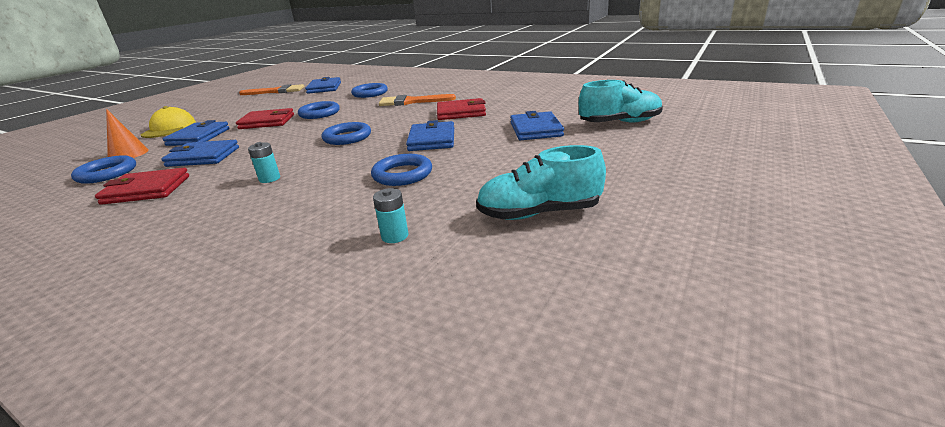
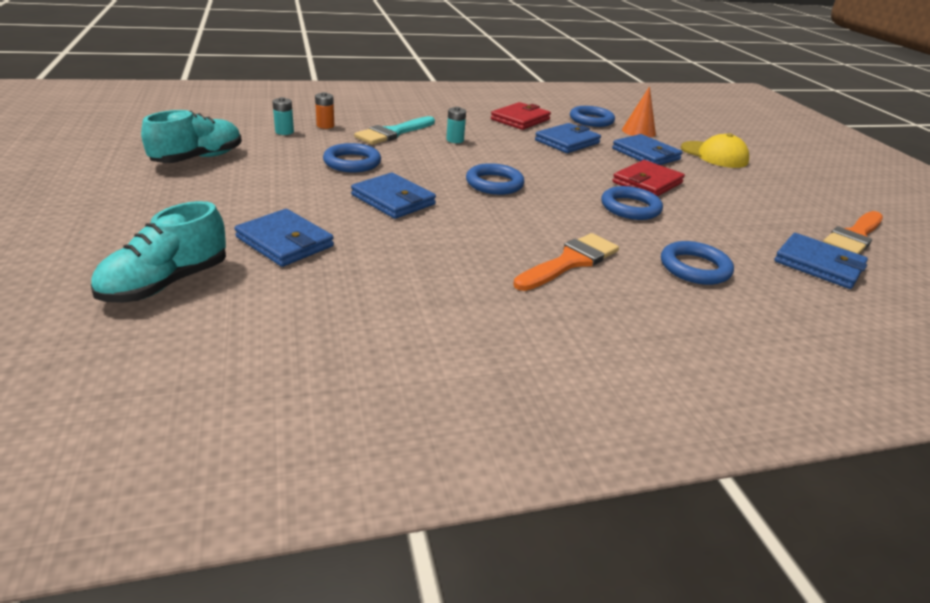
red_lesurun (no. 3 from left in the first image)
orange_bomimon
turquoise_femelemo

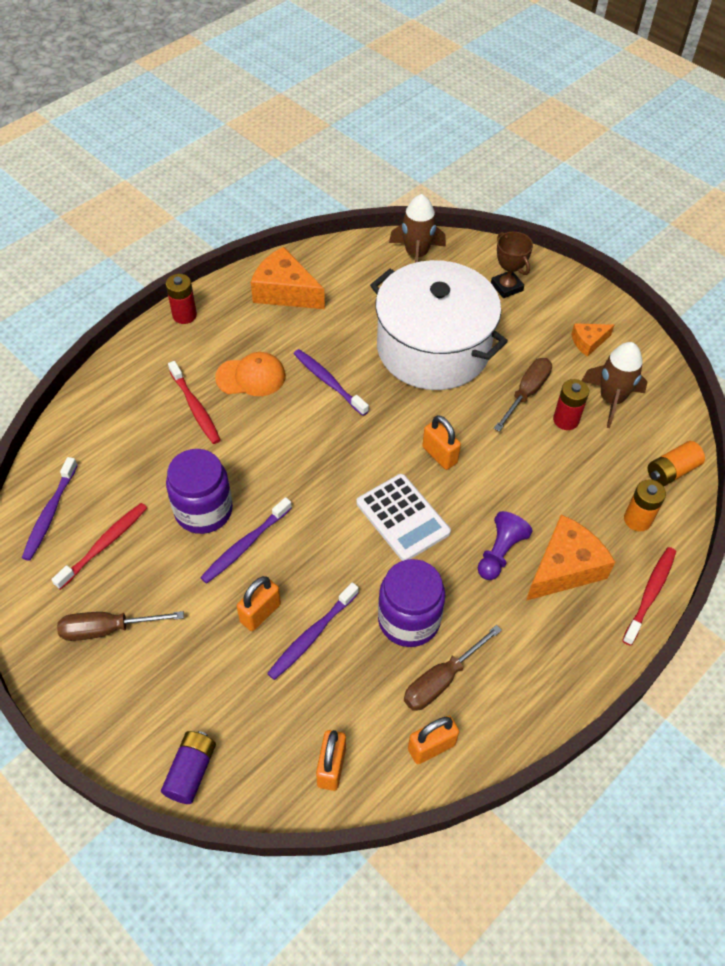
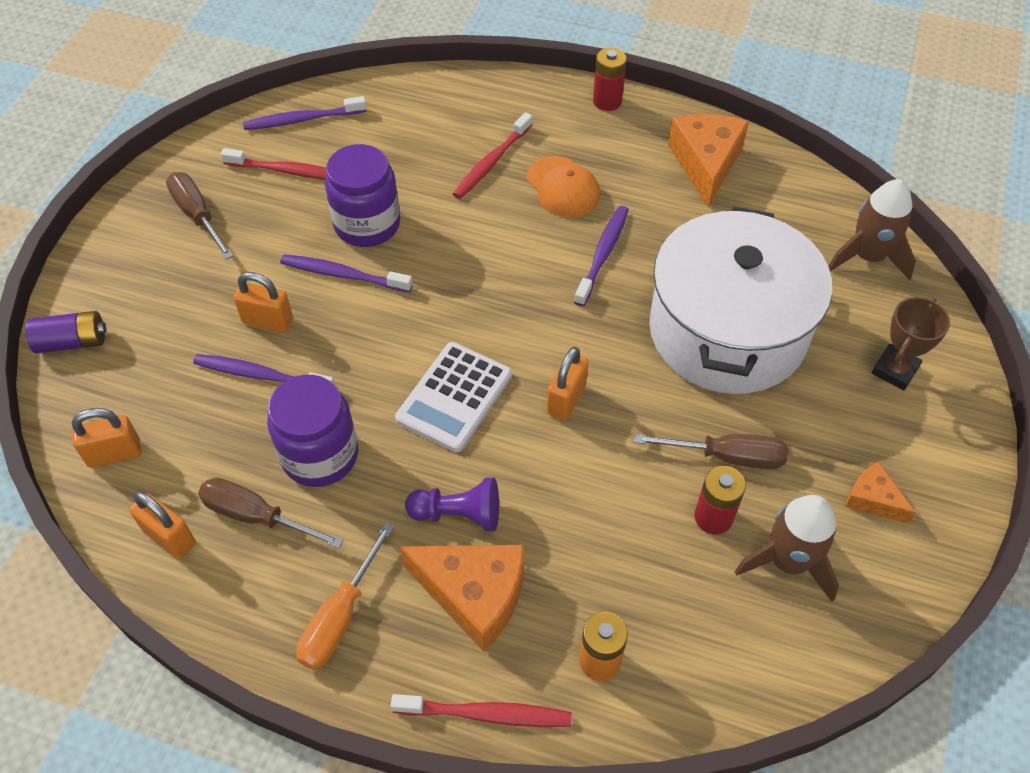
orange_bomimon (no. 2 from left in the first image)
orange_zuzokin

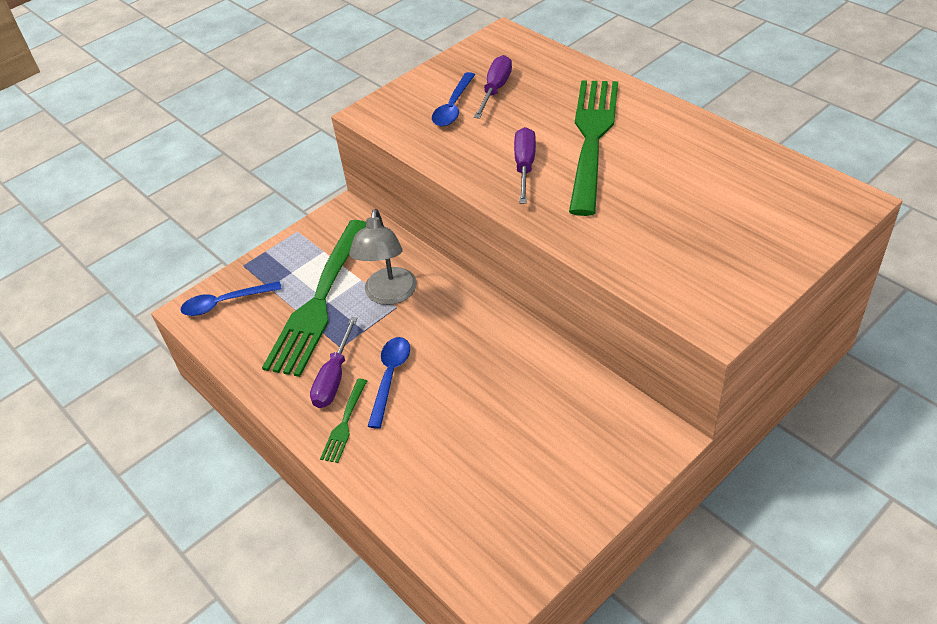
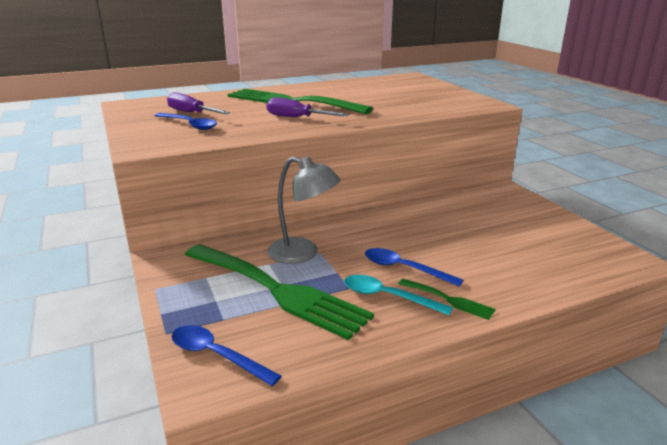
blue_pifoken (no. 2 from left)
turquoise_pifoken

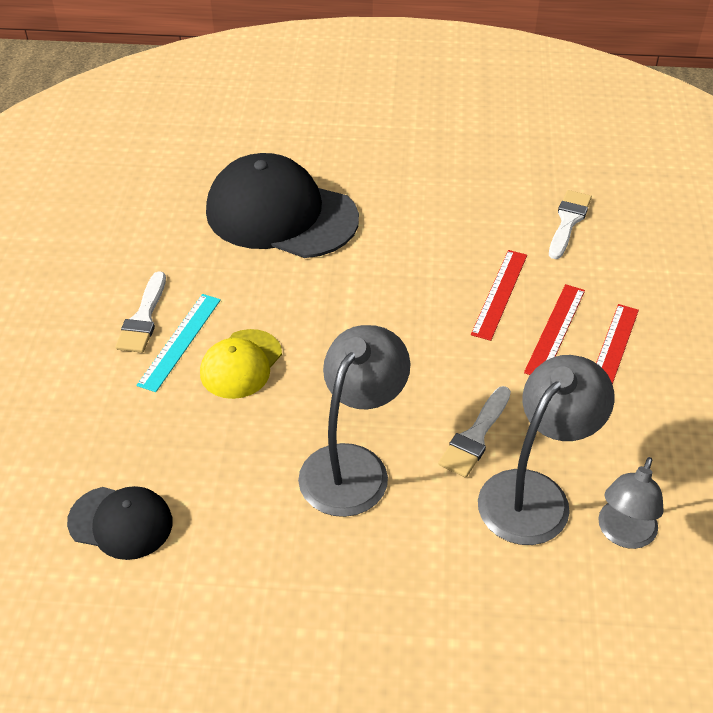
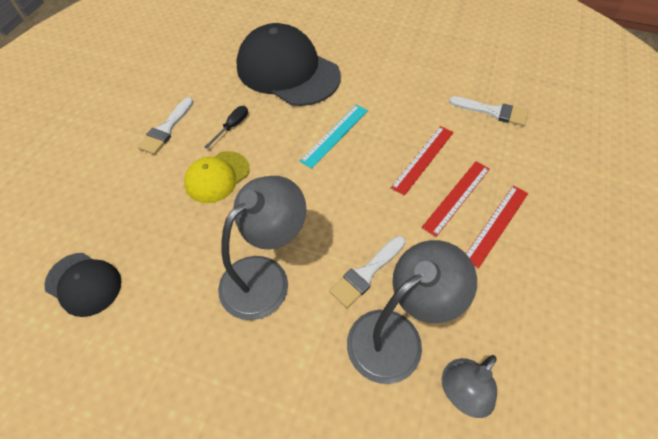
white_femelemo (no. 3 from left)
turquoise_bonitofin
black_zuzokin

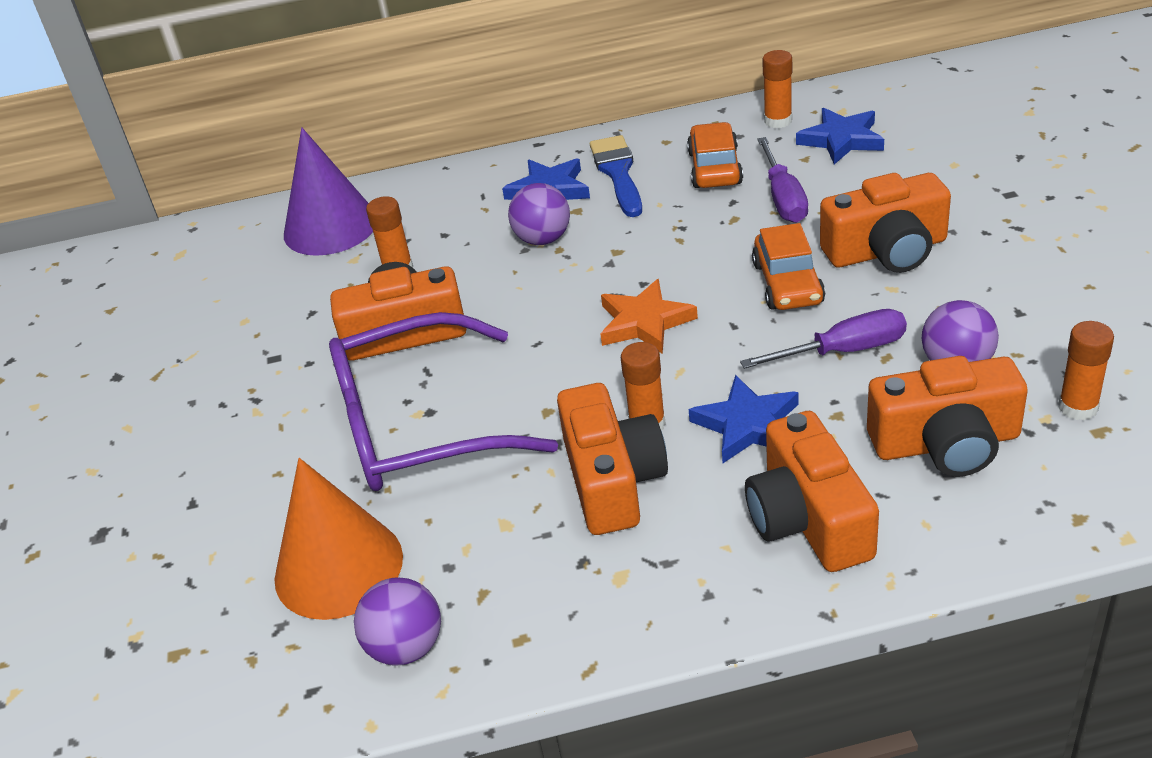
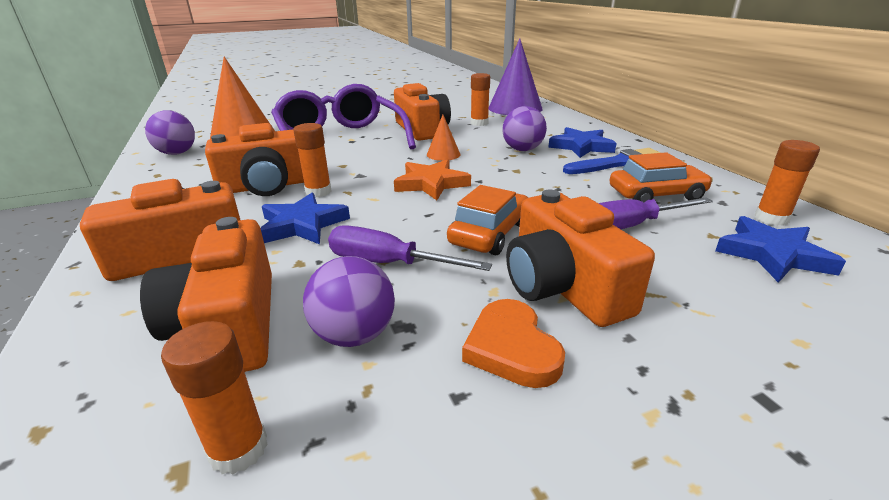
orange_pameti (no. 1 from left)
purple_zuzokin (no. 1 from left)
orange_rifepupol (no. 2 from left)
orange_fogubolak

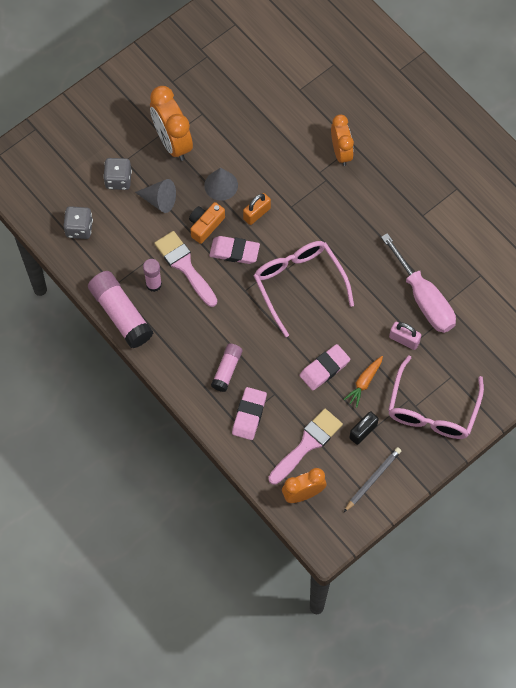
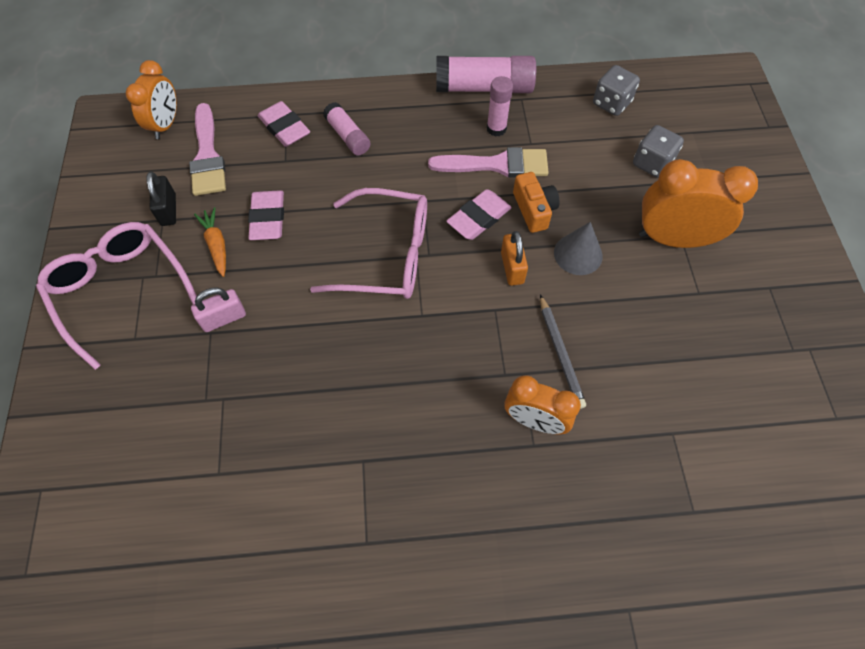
grey_rifepupol (no. 1 from left in the first image)
pink_zuzokin
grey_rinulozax

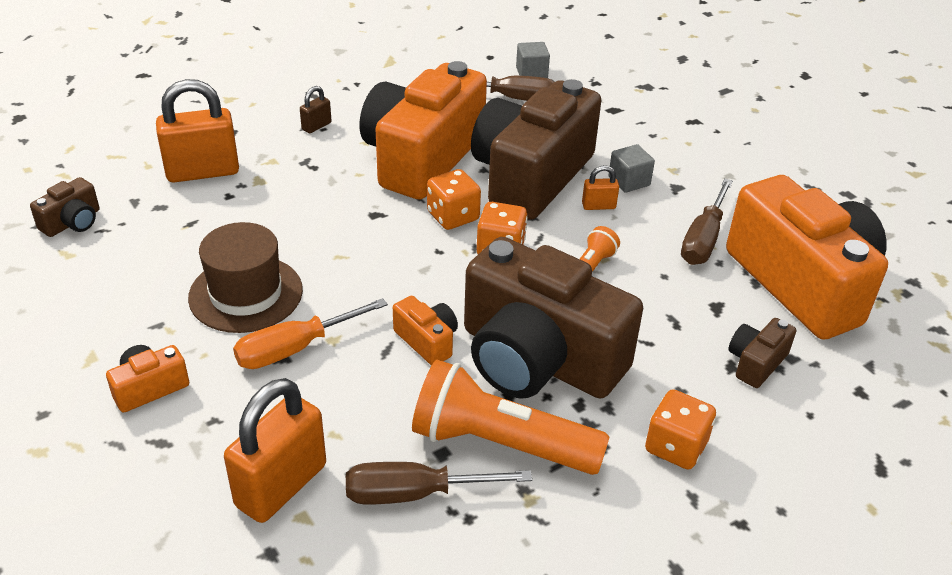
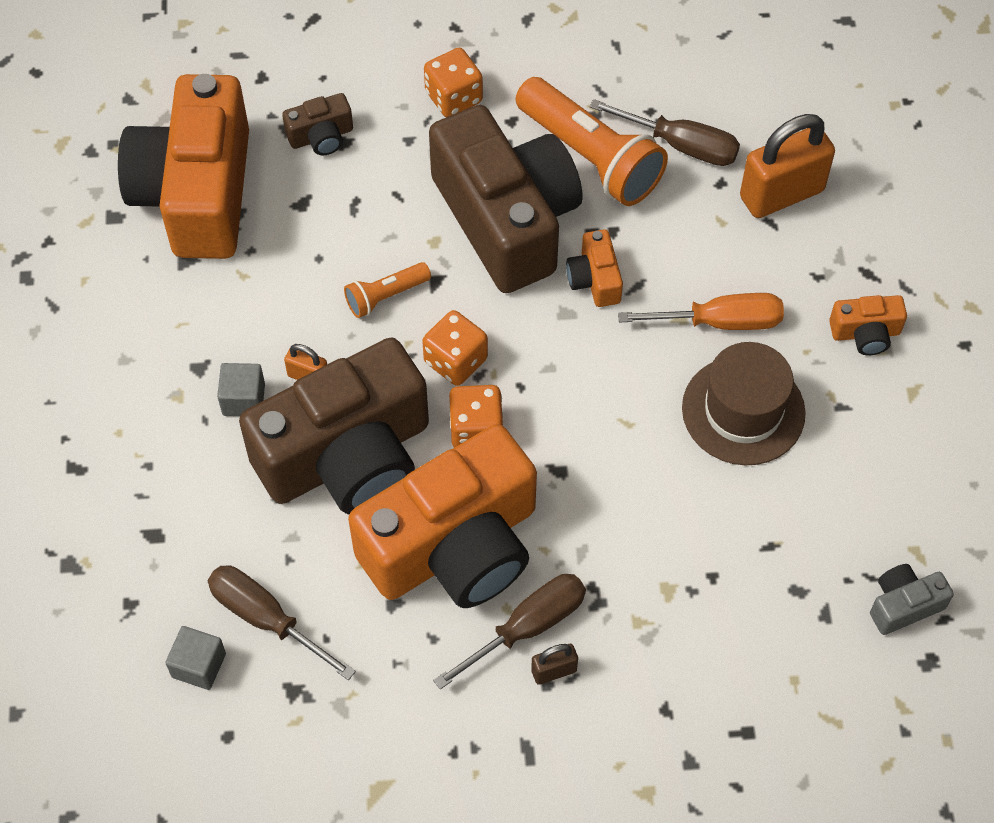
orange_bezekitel (no. 1 from left in the first image)
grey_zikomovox
brown_zuzokin (no. 2 from left)

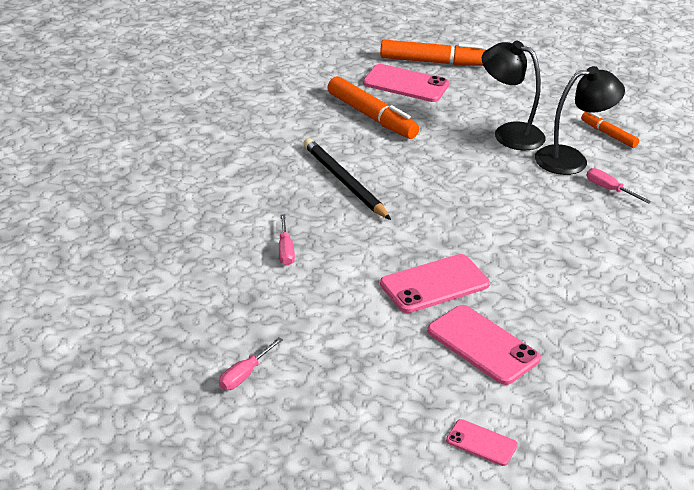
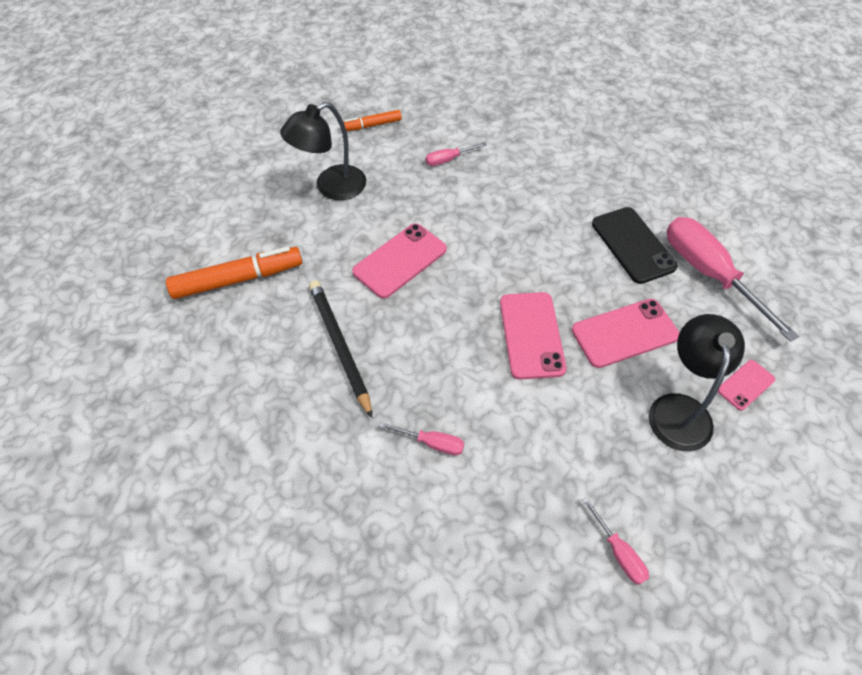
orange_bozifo (no. 2 from left in the first image)
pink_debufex (no. 1 from left)
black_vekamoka (no. 2 from left)
black_rinulozax
black_debufex
pink_zuzokin (no. 4 from left)

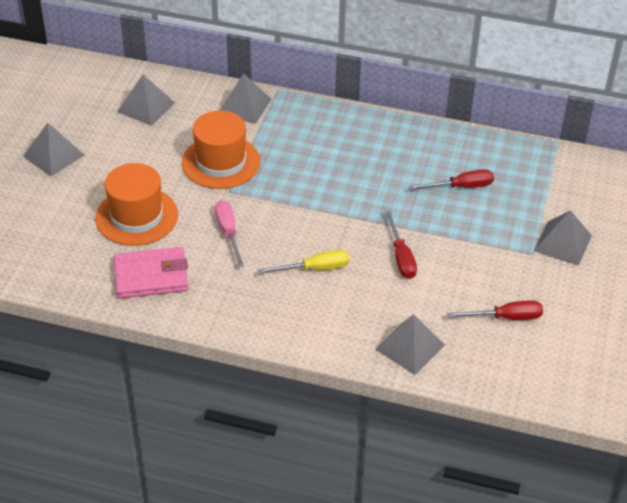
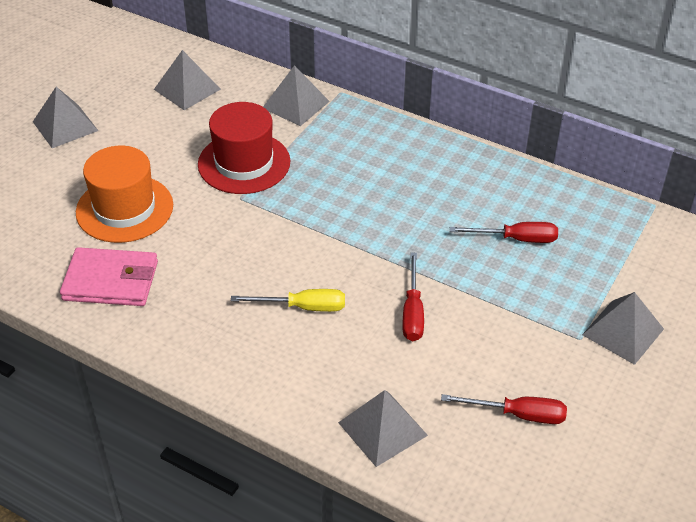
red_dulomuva
pink_zuzokin

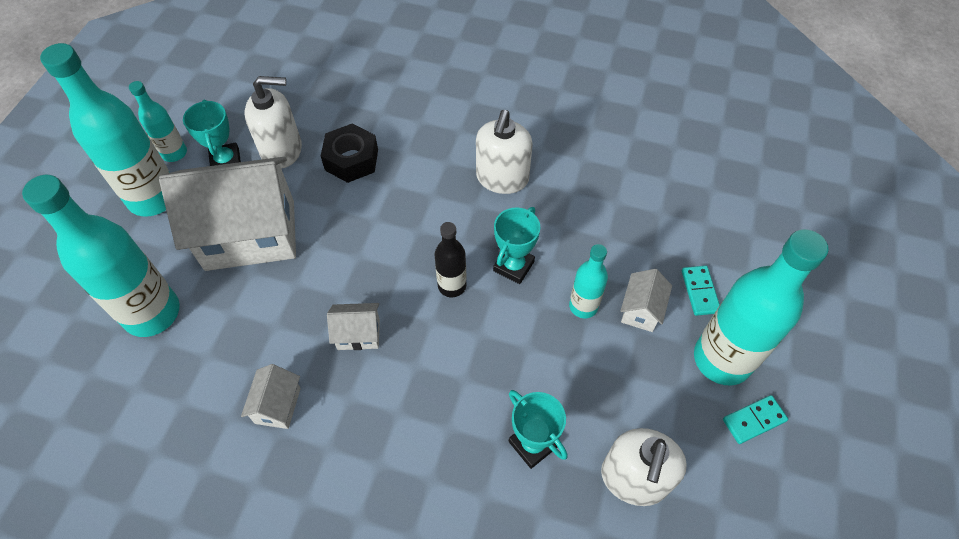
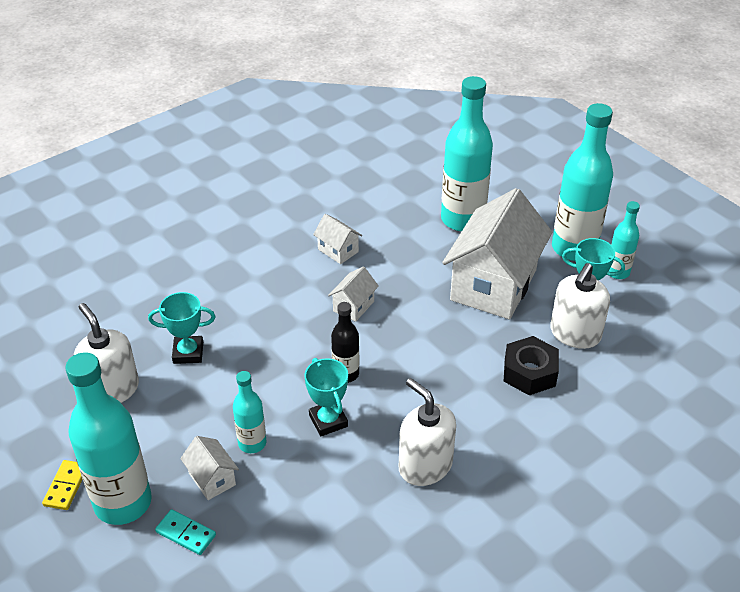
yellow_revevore

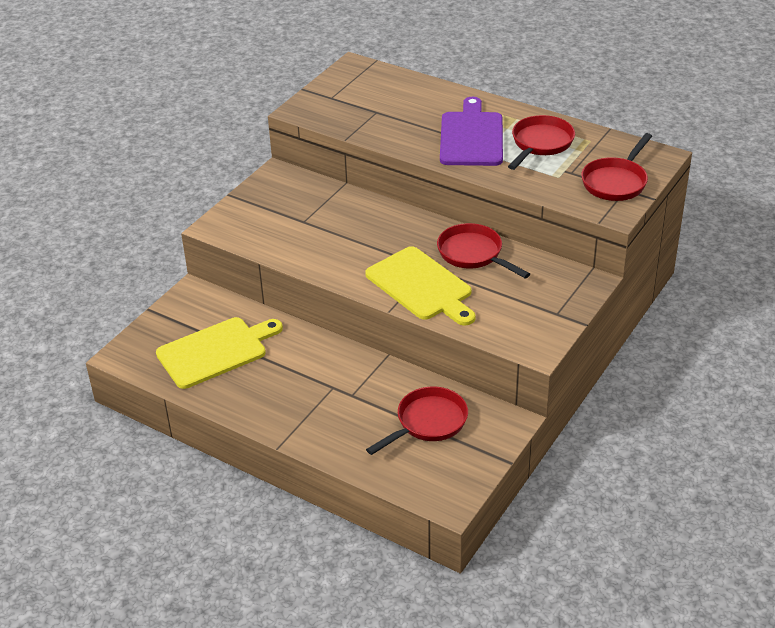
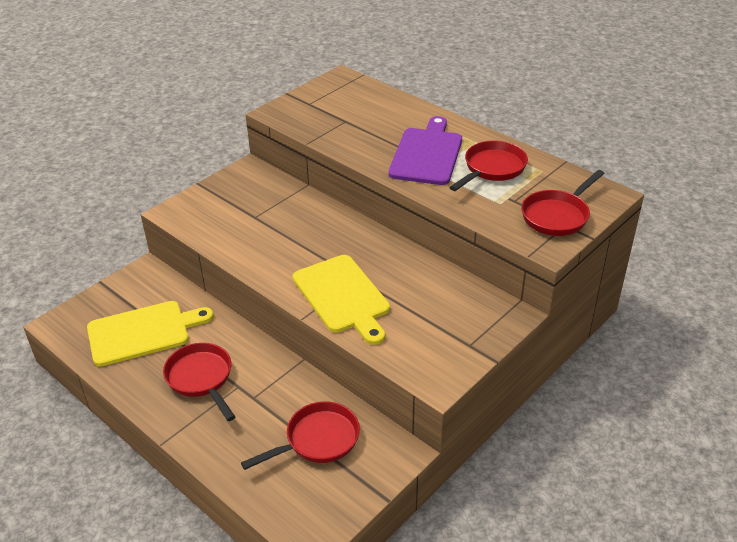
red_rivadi (no. 1 from left)

